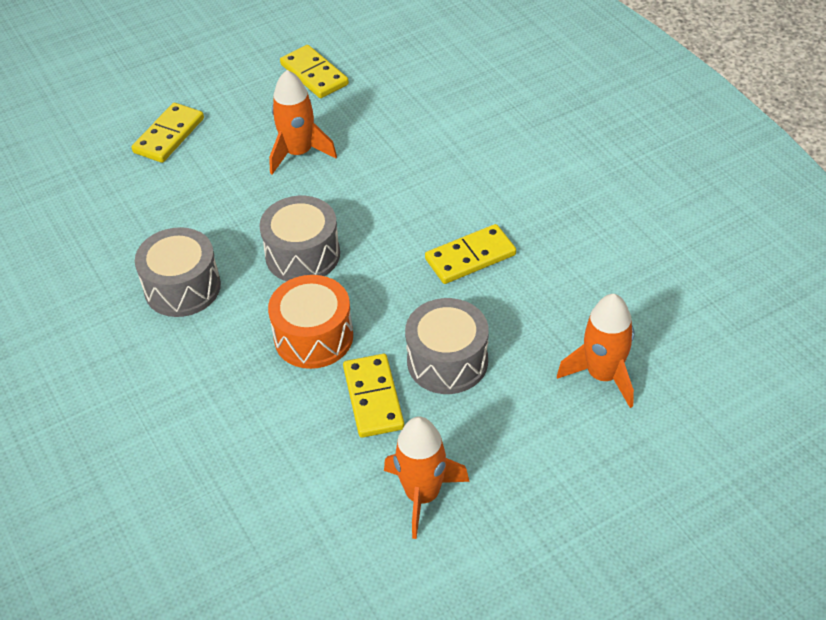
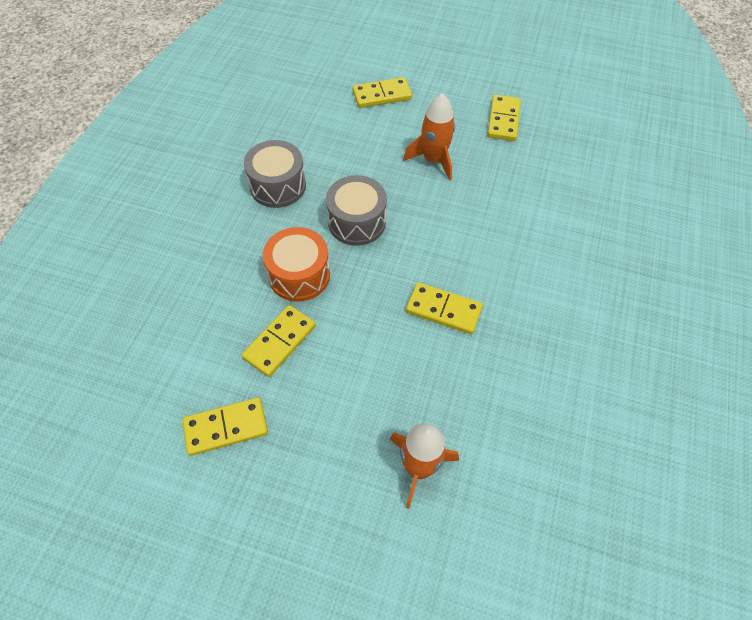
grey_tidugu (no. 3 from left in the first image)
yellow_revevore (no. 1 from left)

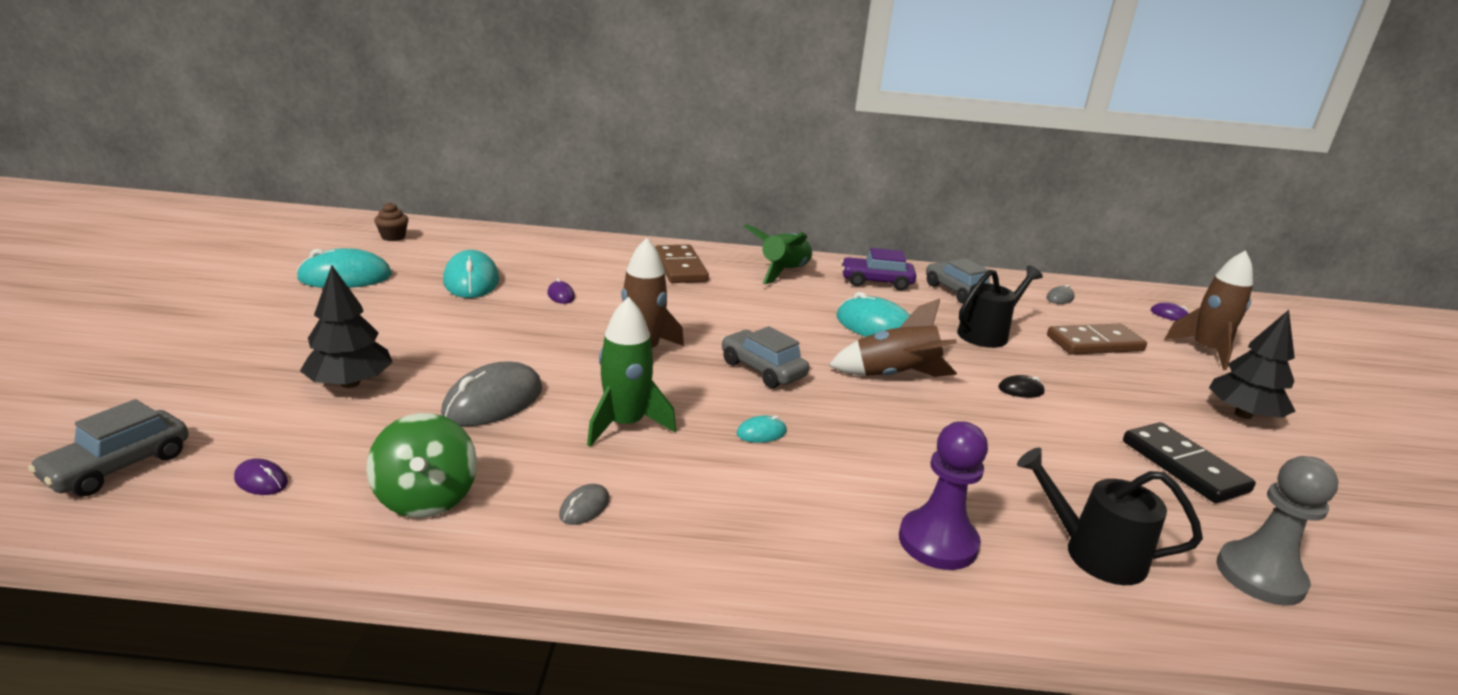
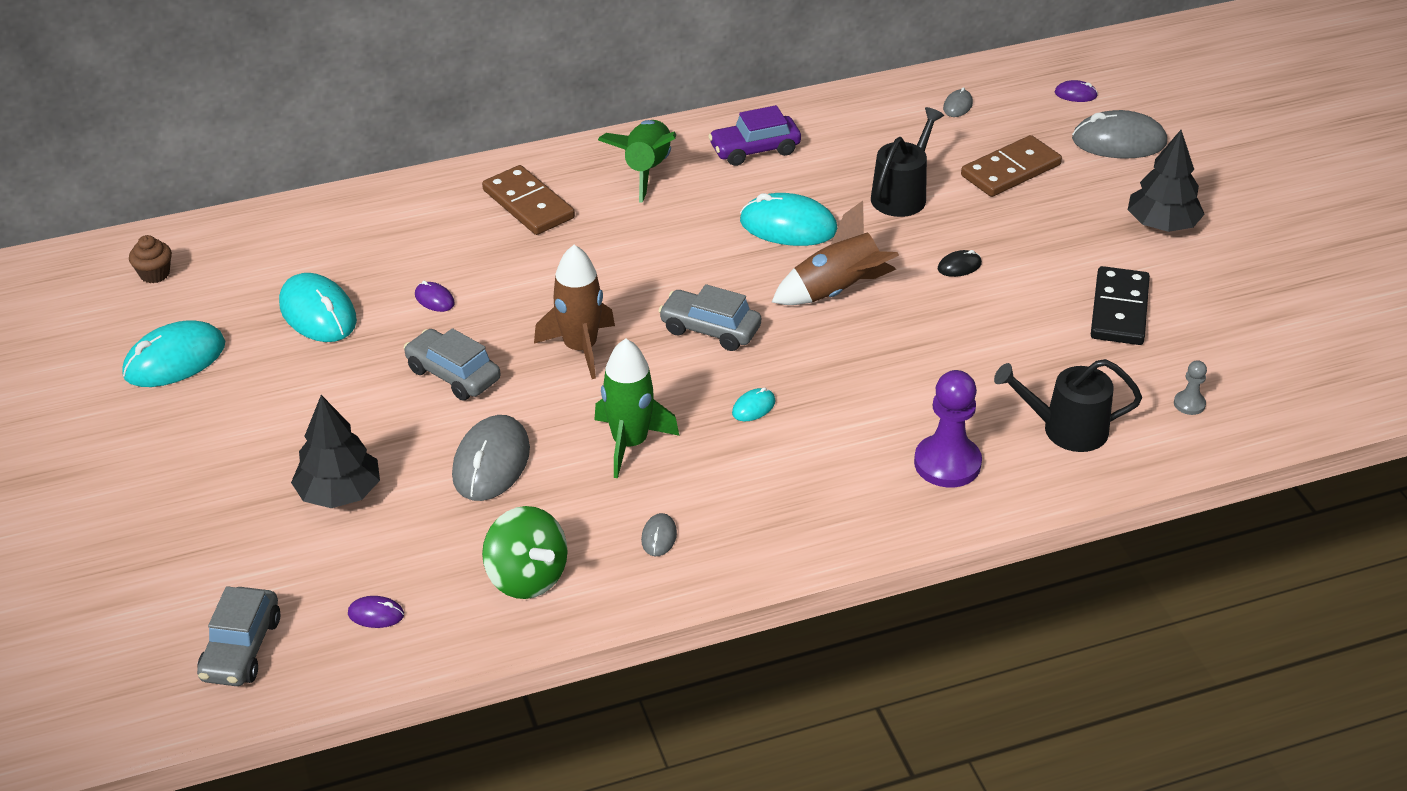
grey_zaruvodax (no. 4 from left)
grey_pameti (no. 2 from left)
black_revevore
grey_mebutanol

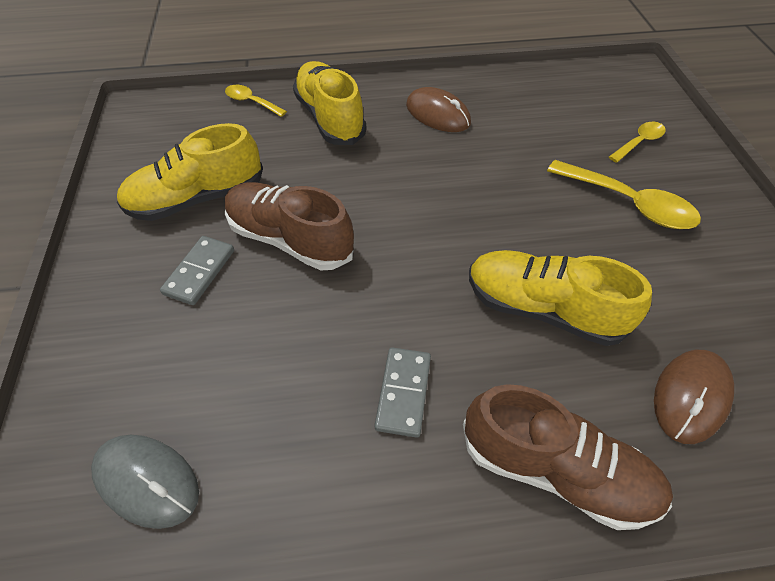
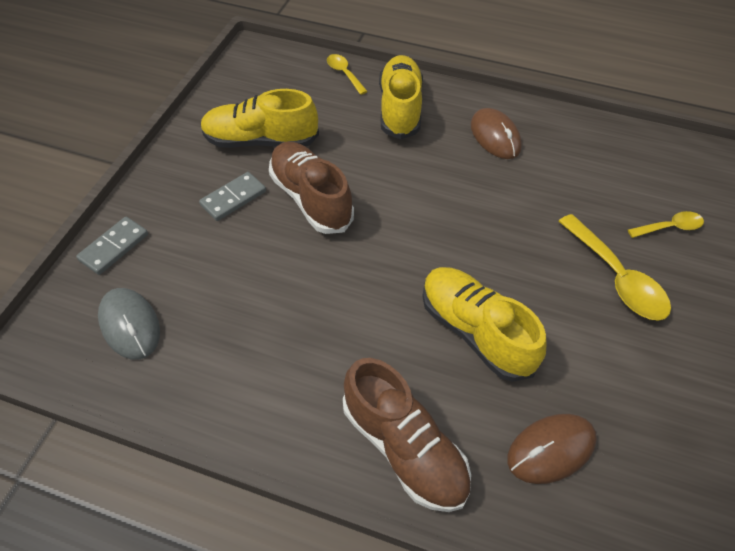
grey_revevore (no. 1 from left)

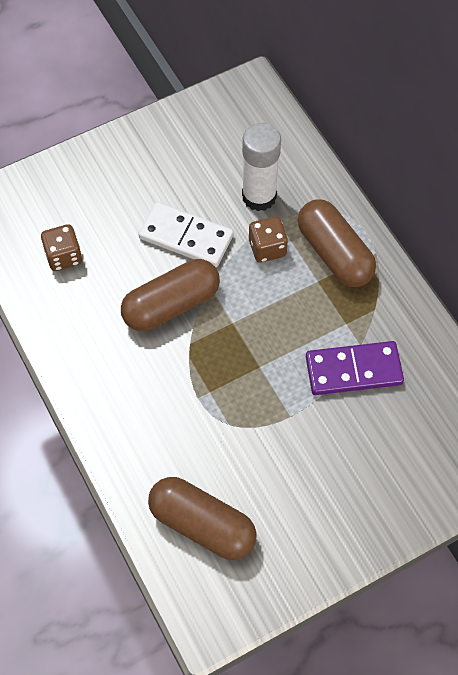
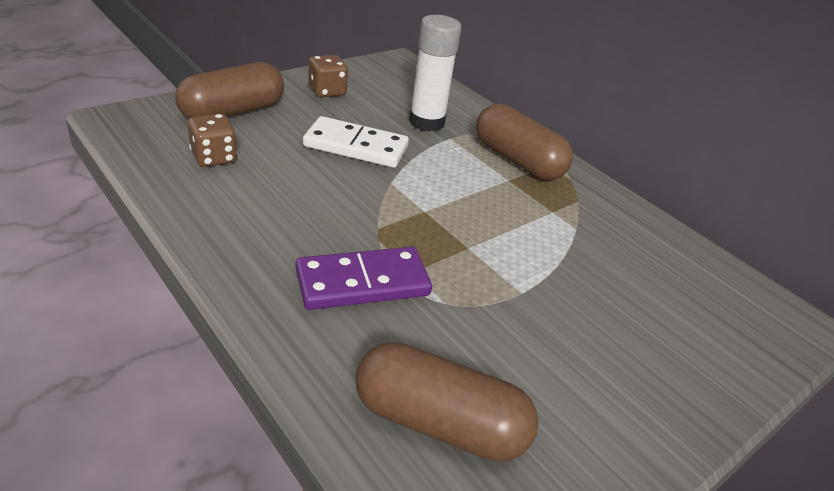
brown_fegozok (no. 2 from left)
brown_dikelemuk (no. 1 from left)
purple_revevore

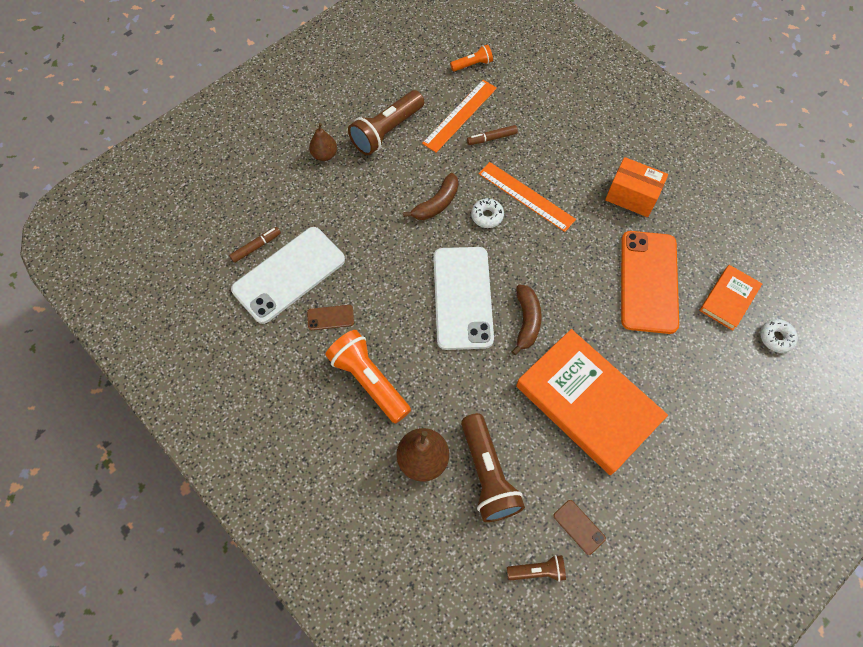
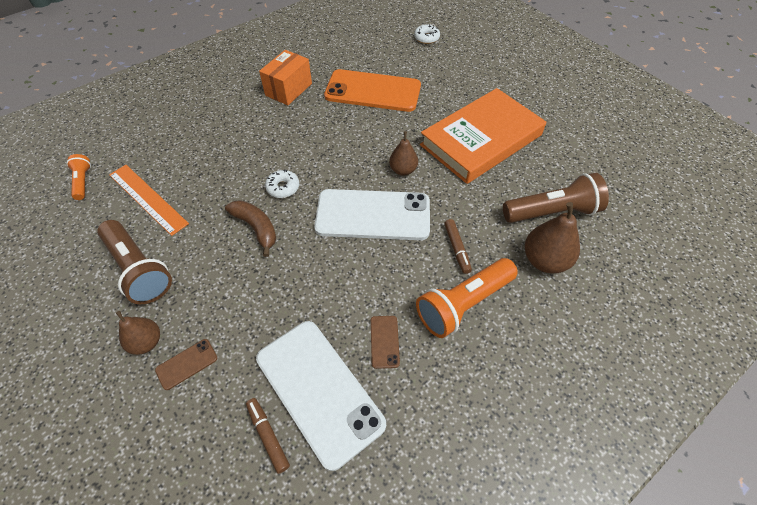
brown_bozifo (no. 2 from left)
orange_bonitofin (no. 2 from left in the first image)
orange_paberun (no. 2 from left in the first image)
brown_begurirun (no. 2 from left)
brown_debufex (no. 1 from left)
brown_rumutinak (no. 3 from left in the first image)

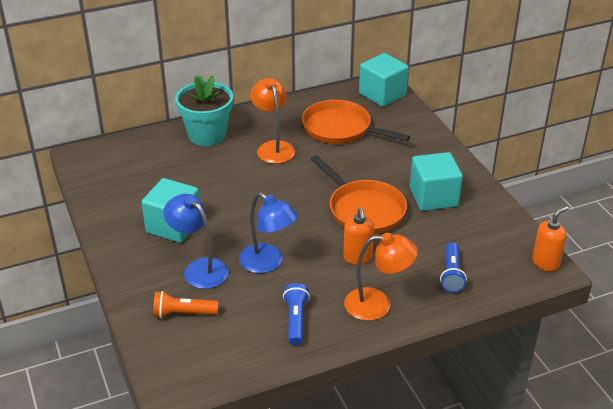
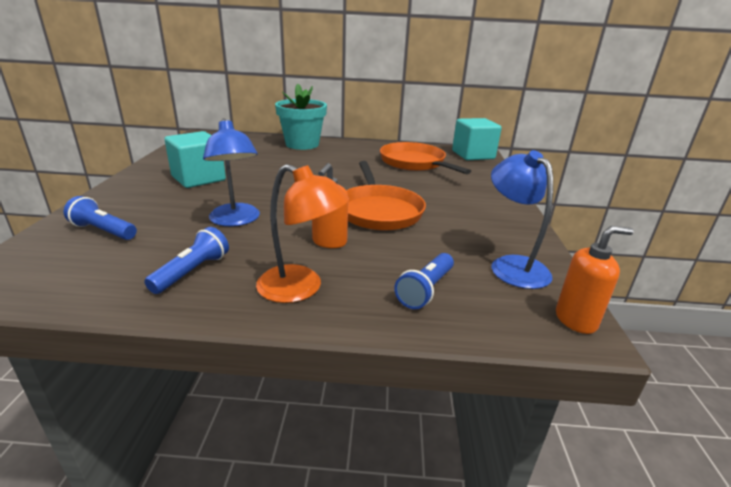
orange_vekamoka (no. 1 from left in the first image)
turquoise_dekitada (no. 3 from left in the first image)
blue_vekamoka (no. 2 from left)
blue_rumutinak (no. 1 from left)

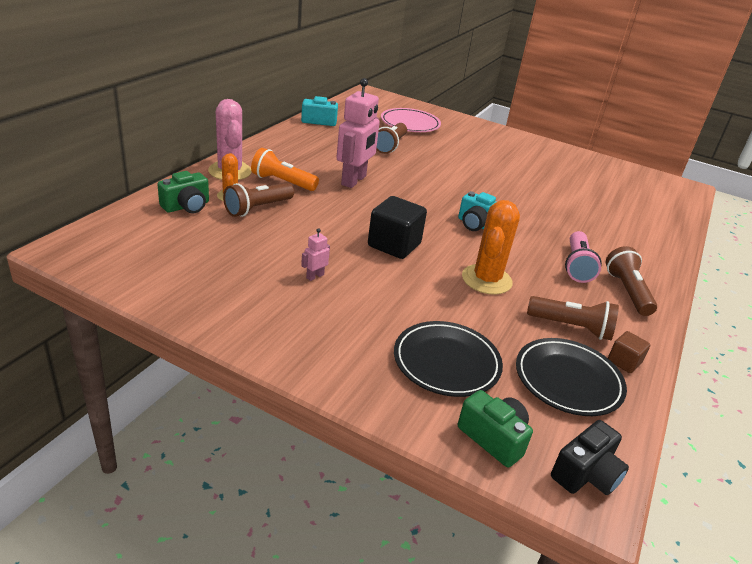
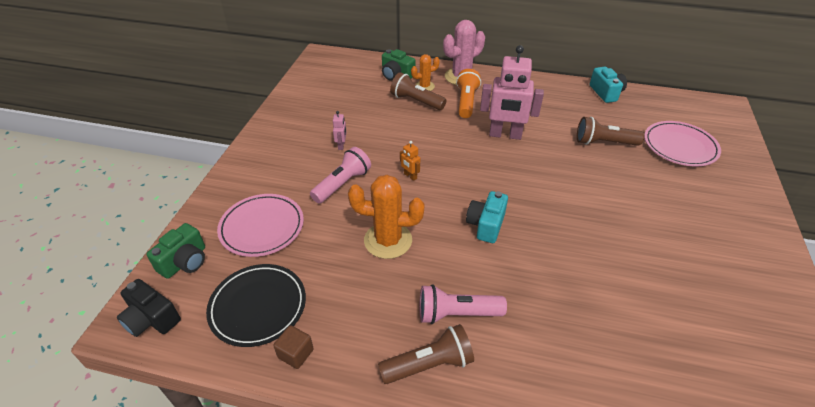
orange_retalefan
pink_retalefan (no. 1 from left)
brown_rumutinak (no. 3 from left in the first image)
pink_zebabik (no. 1 from left)
pink_rumutinak (no. 1 from left)

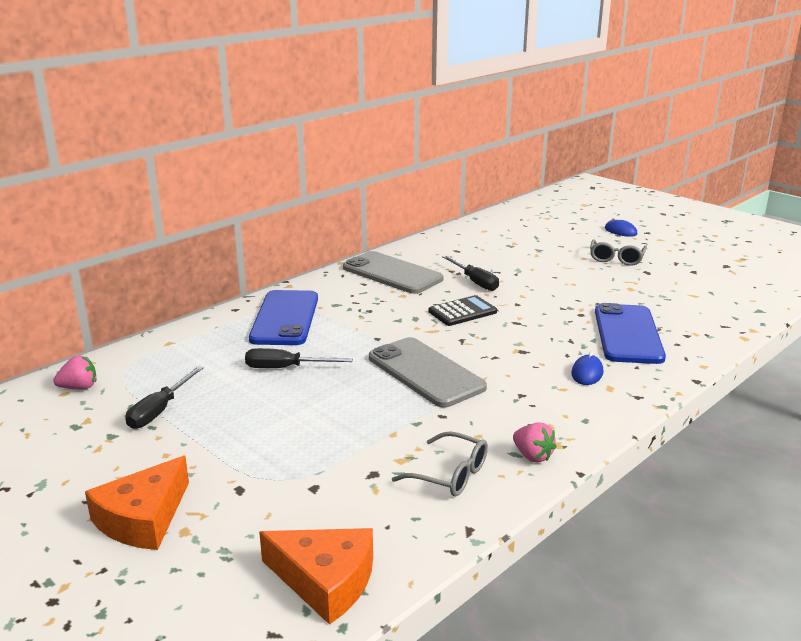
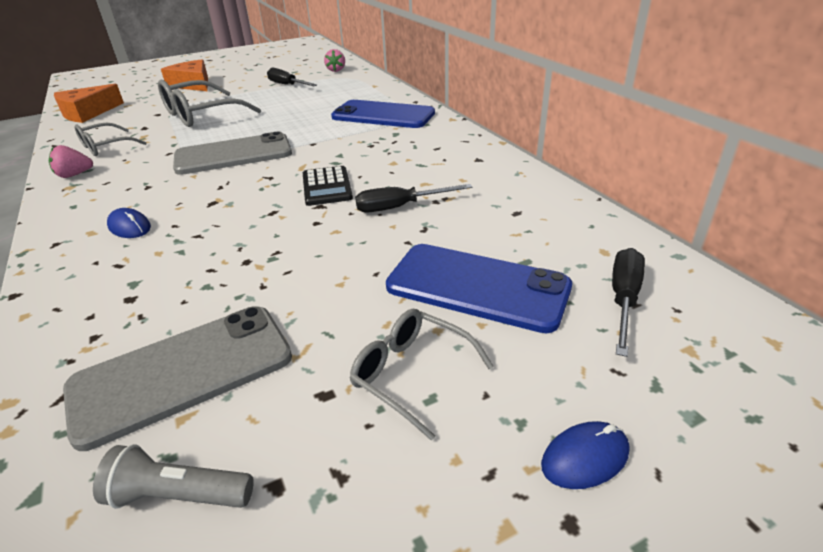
grey_debufex (no. 1 from left)
blue_debufex (no. 2 from left)
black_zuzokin (no. 3 from left)
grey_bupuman (no. 2 from left)
grey_rumutinak

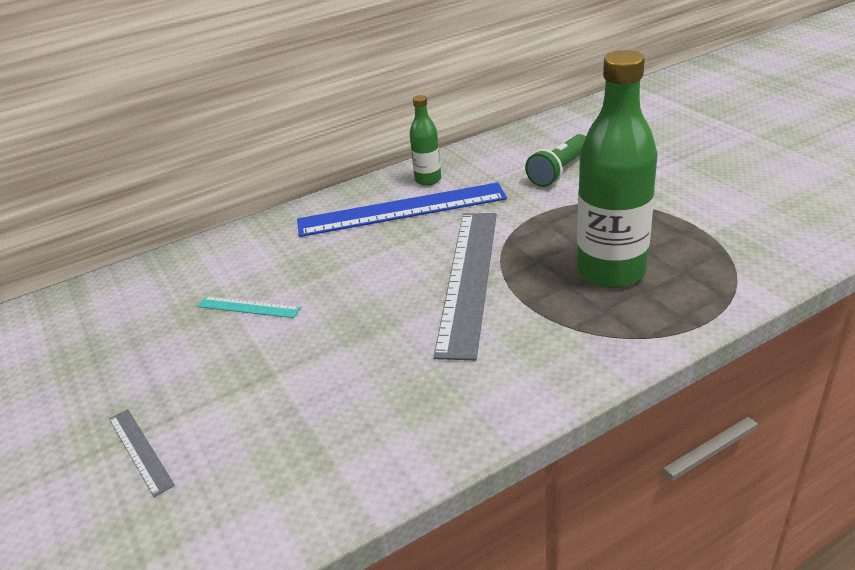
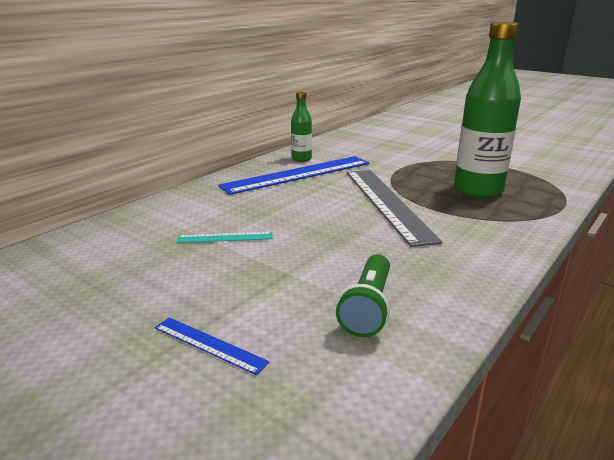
green_rumutinak
blue_bonitofin (no. 1 from left)

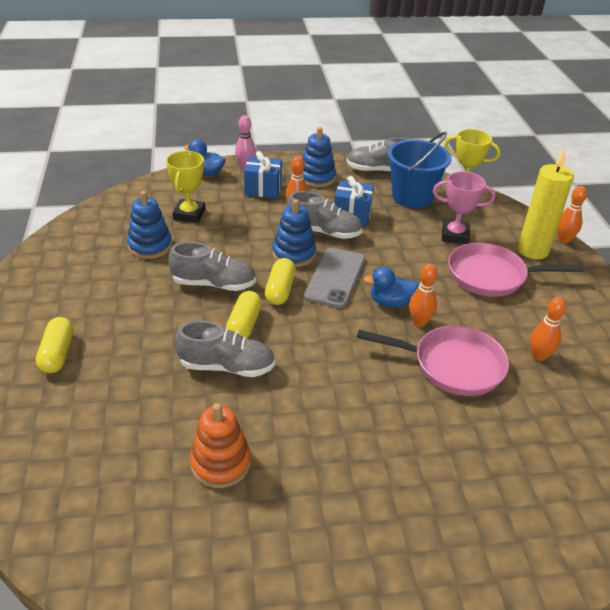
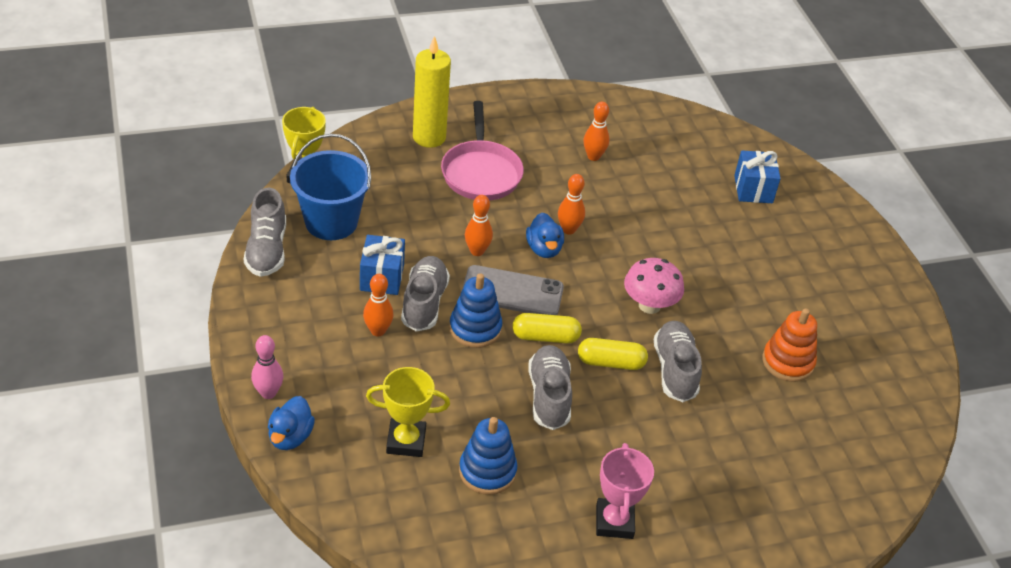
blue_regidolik (no. 3 from left in the first image)
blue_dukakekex (no. 2 from left)
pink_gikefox
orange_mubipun (no. 2 from left)
yellow_dikelemuk (no. 1 from left in the first image)
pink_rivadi (no. 1 from left in the first image)
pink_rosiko

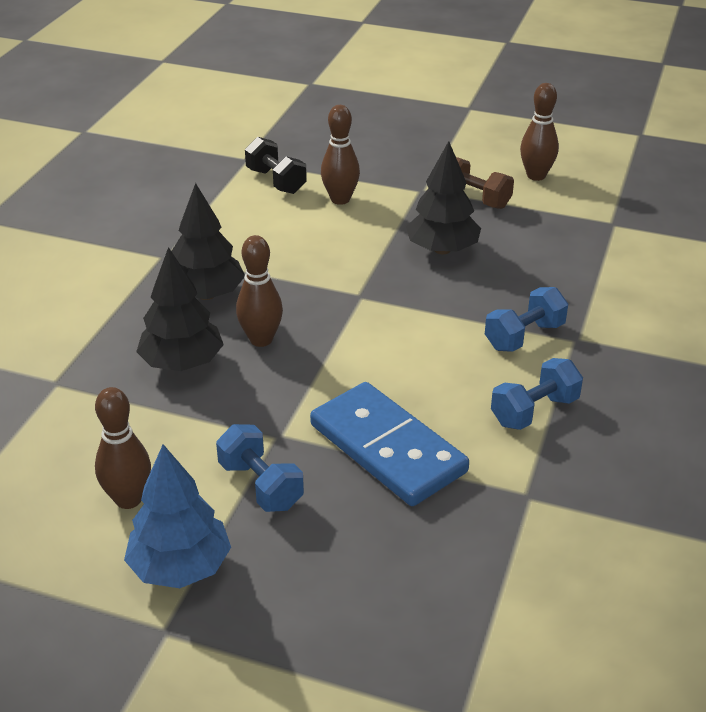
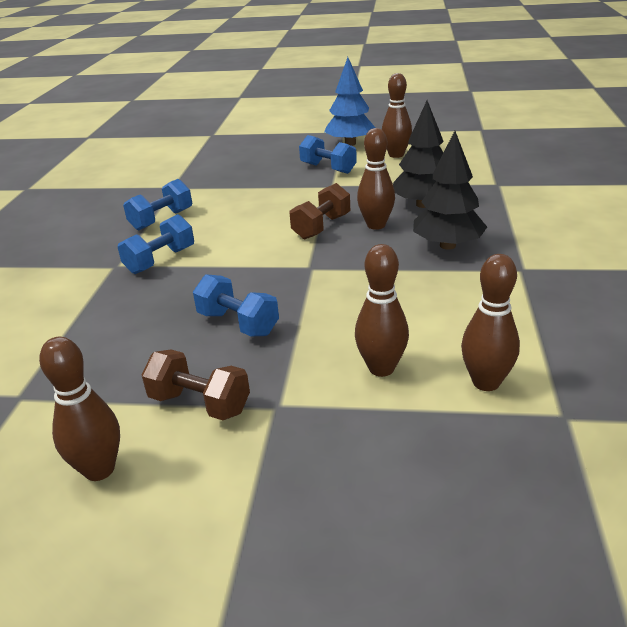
brown_mubipun (no. 5 from left)
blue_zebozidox (no. 3 from left)
blue_revevore
brown_zebozidox (no. 2 from left)

